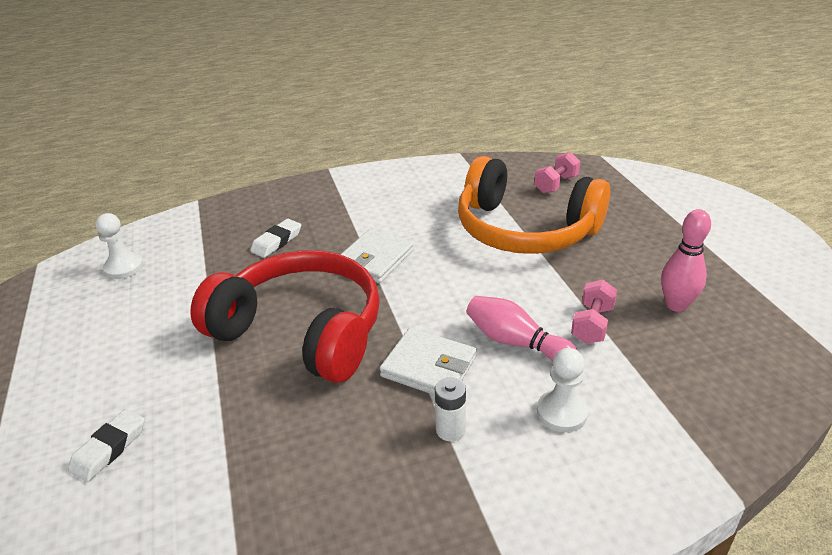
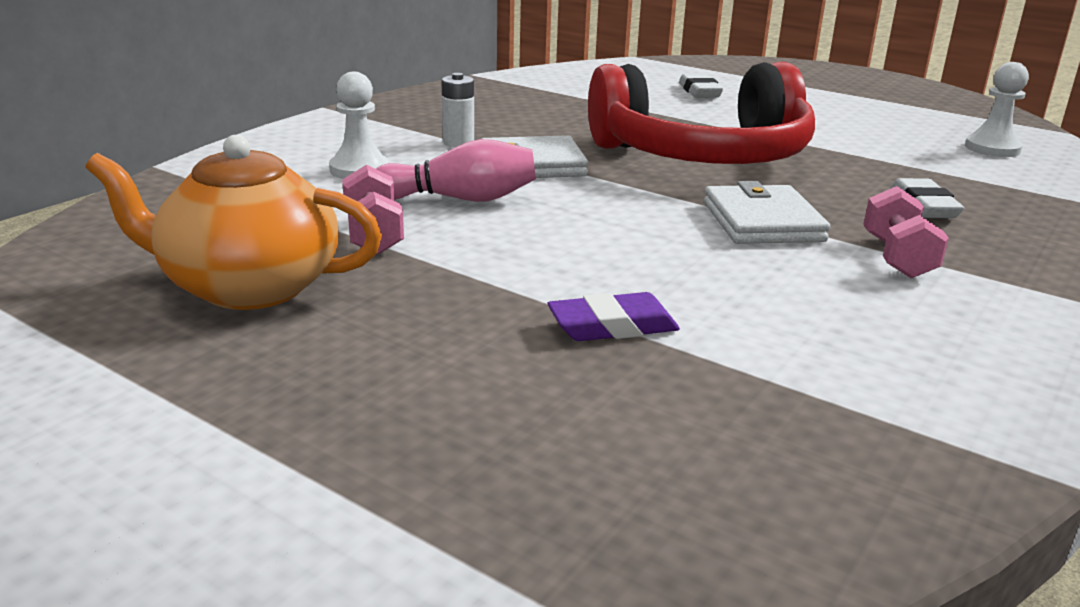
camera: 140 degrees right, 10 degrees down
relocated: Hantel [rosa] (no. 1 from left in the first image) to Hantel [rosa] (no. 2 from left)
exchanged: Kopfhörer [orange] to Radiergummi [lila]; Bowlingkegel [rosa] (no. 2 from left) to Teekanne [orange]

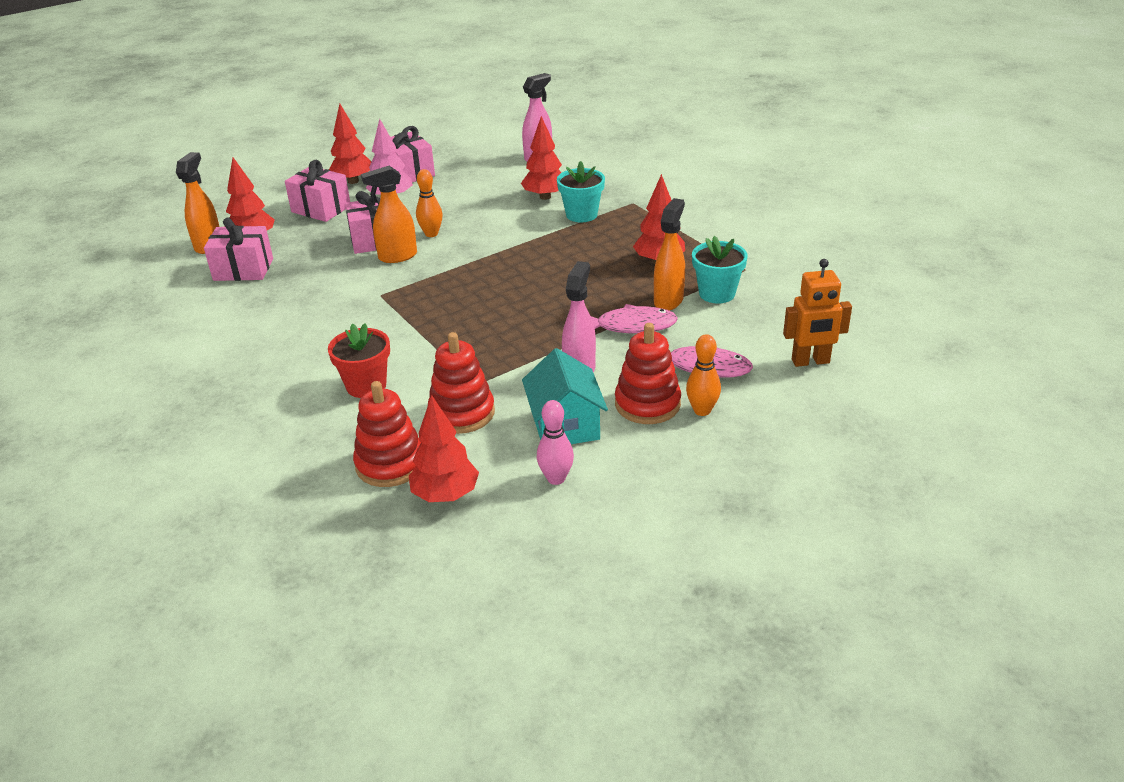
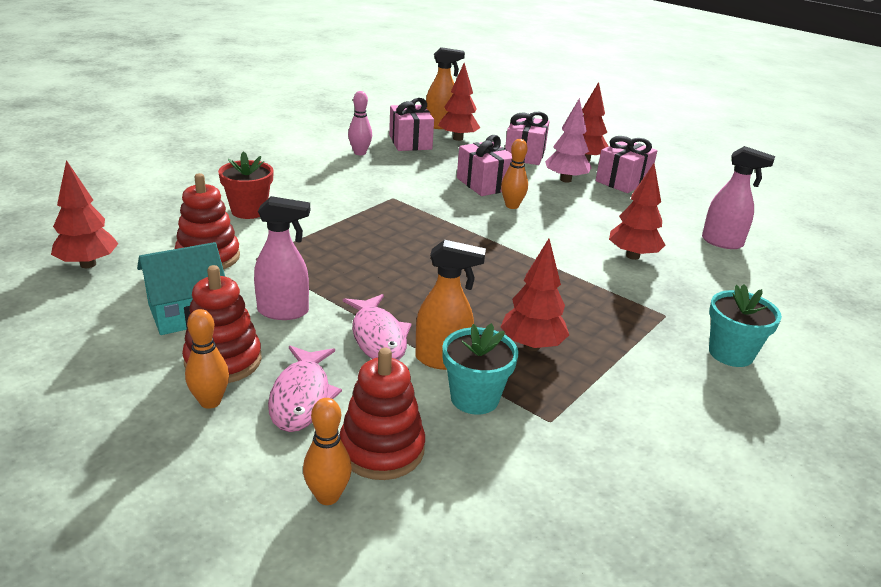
camera: 70 degrees right, 5 degrees down
missing: Sprühflasche [orange] (no. 2 from left)
relocated: Stapelspielzeug [rot] (no. 1 from left in the first image) to Stapelspielzeug [rot] (no. 3 from left); Bowlingkegel [rosa]; Blumentopf [türkis] (no. 1 from left in the first image) to Blumentopf [türkis] (no. 2 from left)
exchanged: Roboter [orange] to Bowlingkegel [orange] (no. 2 from left)

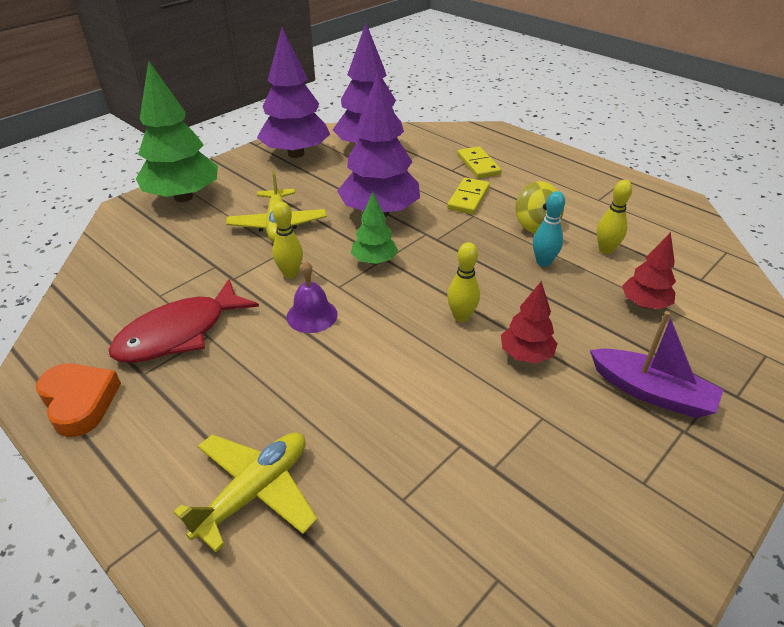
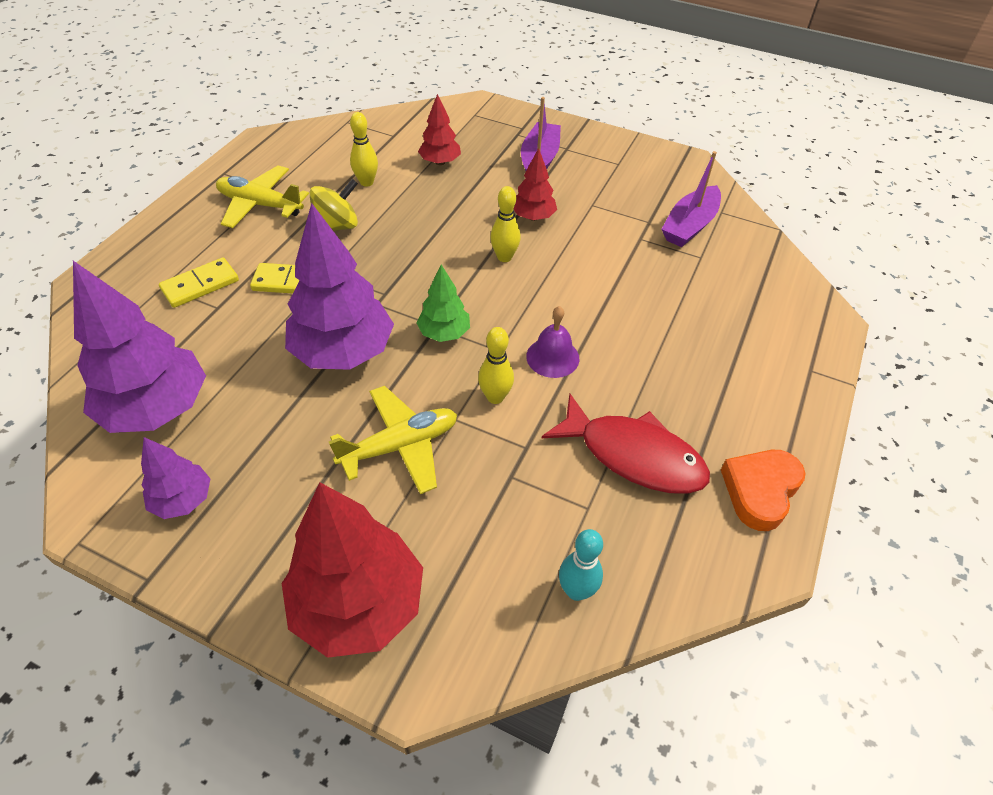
camera: 110 degrees left, 10 degrees up
appeared: Boot [lila] (no. 2 from left)
relocated: Flugzeug [gelb] (no. 1 from left); Bowlingkegel [türkis]
colour: Baum [grün] (no. 1 from left) to Baum [rot] (no. 1 from left)
size: Baum [lila] (no. 1 from left in the first image) x0.52

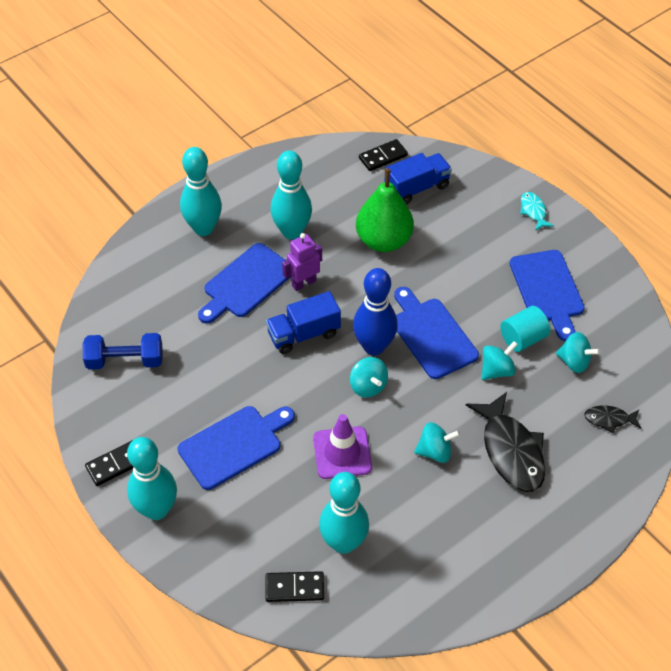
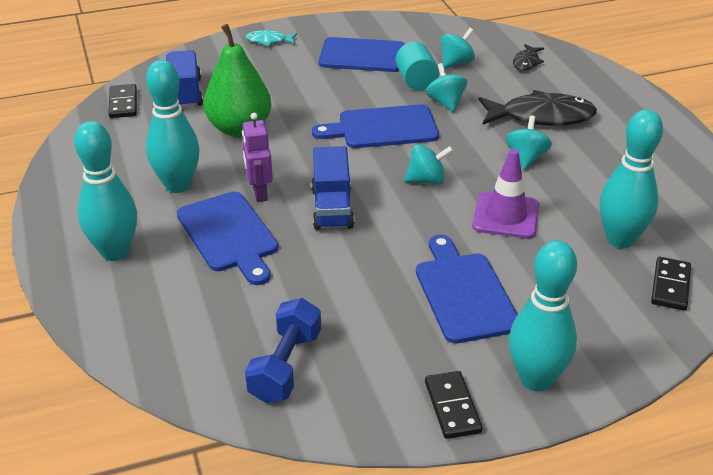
camera: 70 degrees left, 15 degrees down
missing: Bowlingkegel [blau]

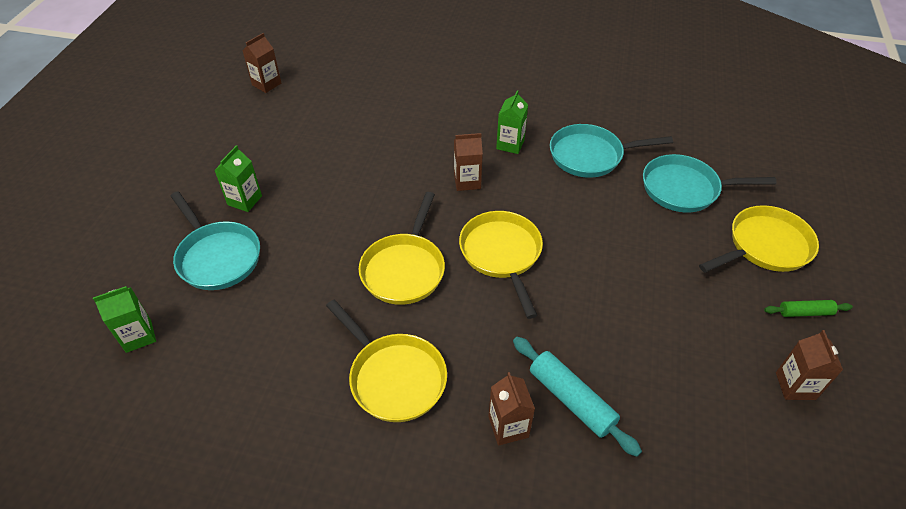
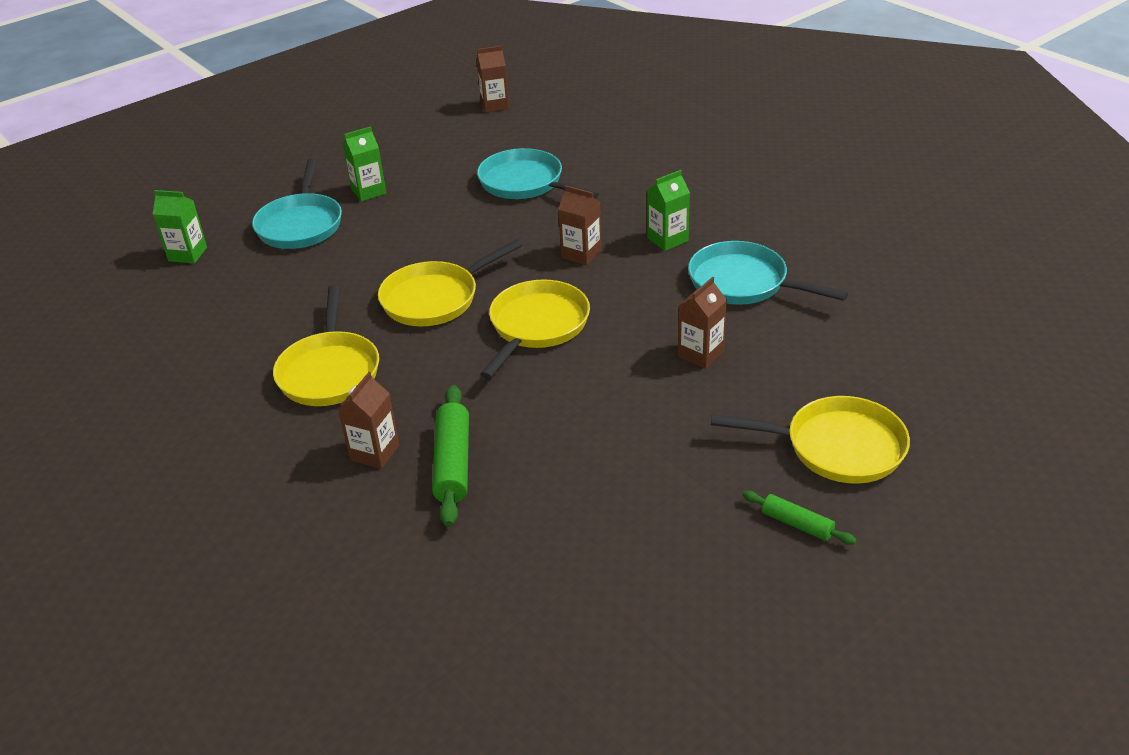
camera: 40 degrees right, 10 degrees down
relocated: Pfanne [türkis] (no. 3 from left in the first image) to Pfanne [türkis] (no. 2 from left); Getränkekarton [braun] (no. 4 from left)
colour: Nudelholz [türkis] to Nudelholz [grün] (no. 1 from left)

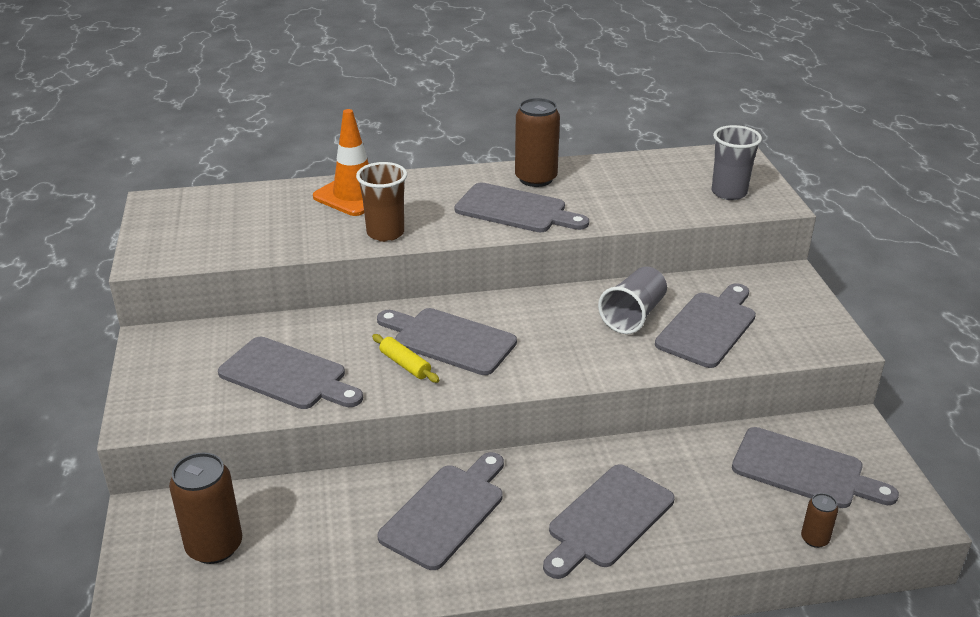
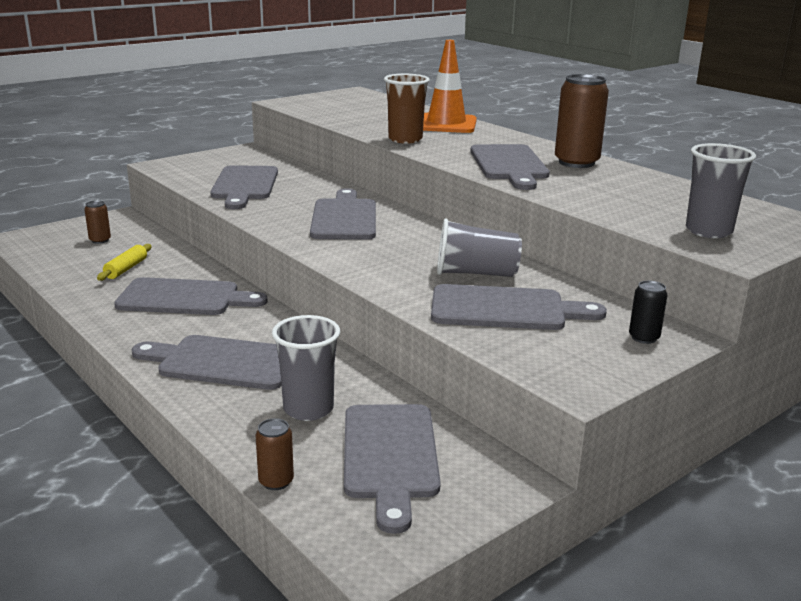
camera: 60 degrees right, 10 degrees down
appeared: Becher [grau] (no. 1 from left); Dose [schwarz]
relocated: Nudelholz [gelb]
size: Dose [braun] (no. 1 from left) x0.50

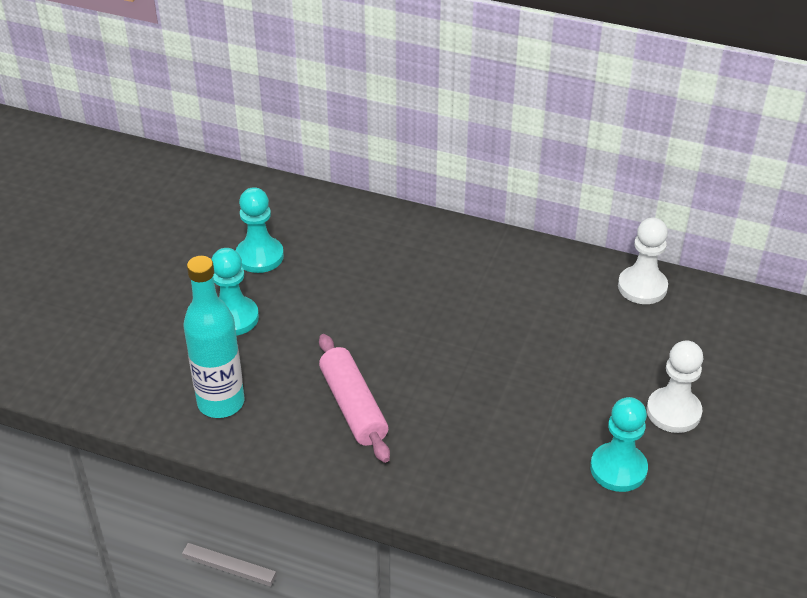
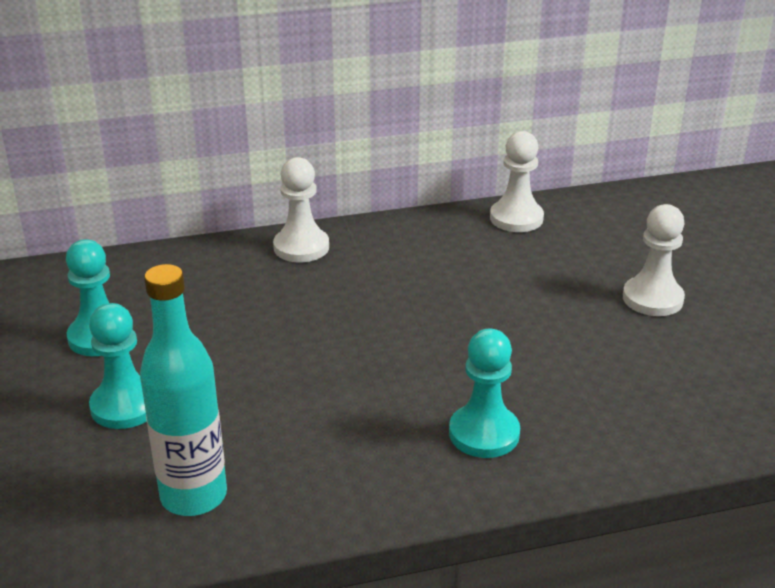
camera: 35 degrees left, 10 degrees down
missing: Nudelholz [rosa]
appeared: Bauer [weiß] (no. 1 from left)
relocated: Bauer [türkis] (no. 3 from left)

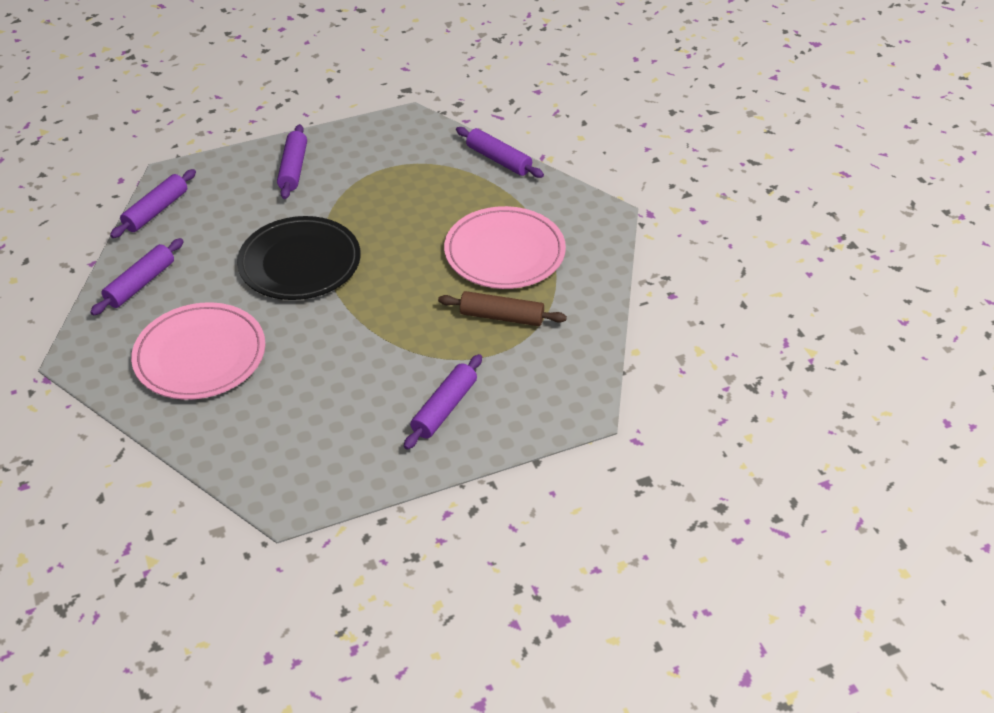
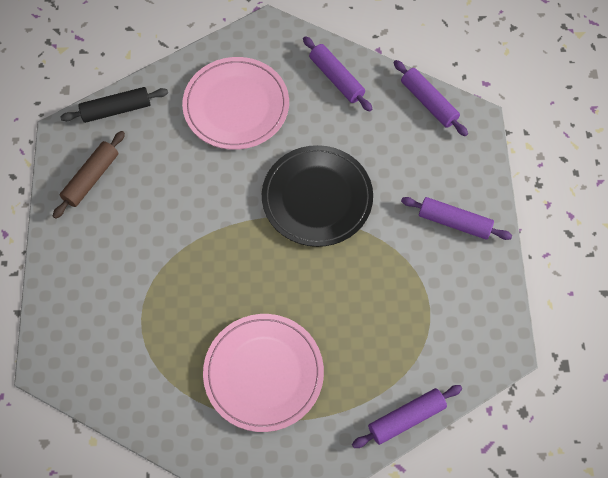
camera: 110 degrees right, 20 degrees up
missing: Nudelholz [lila] (no. 4 from left)
appeared: Nudelholz [schwarz]
relocated: Nudelholz [braun]

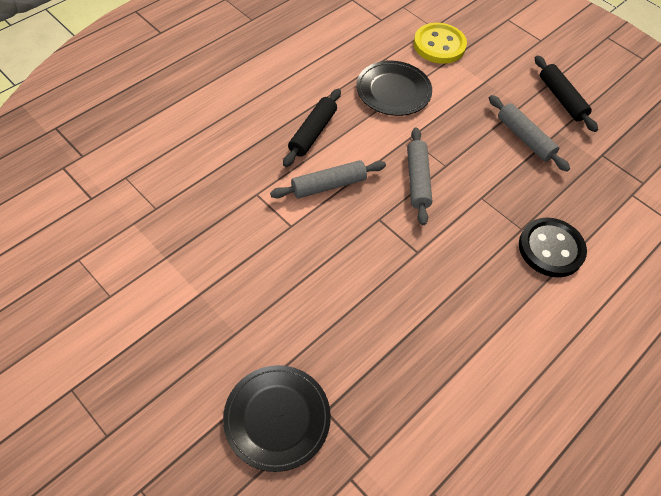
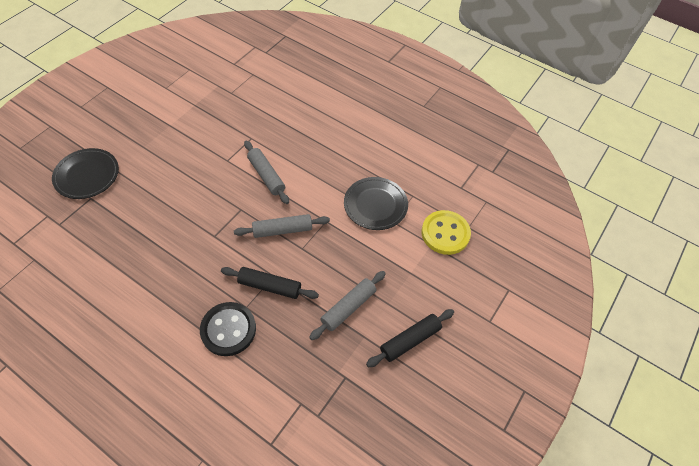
camera: 80 degrees right, 0 degrees up
relocated: Nudelholz [schwarz] (no. 1 from left)

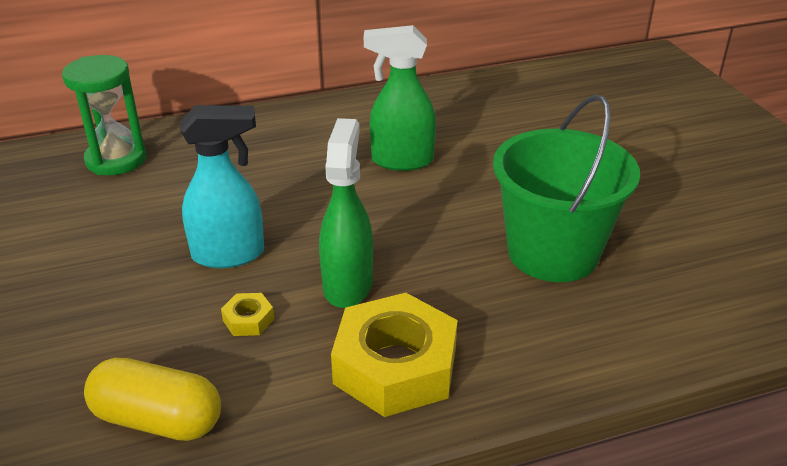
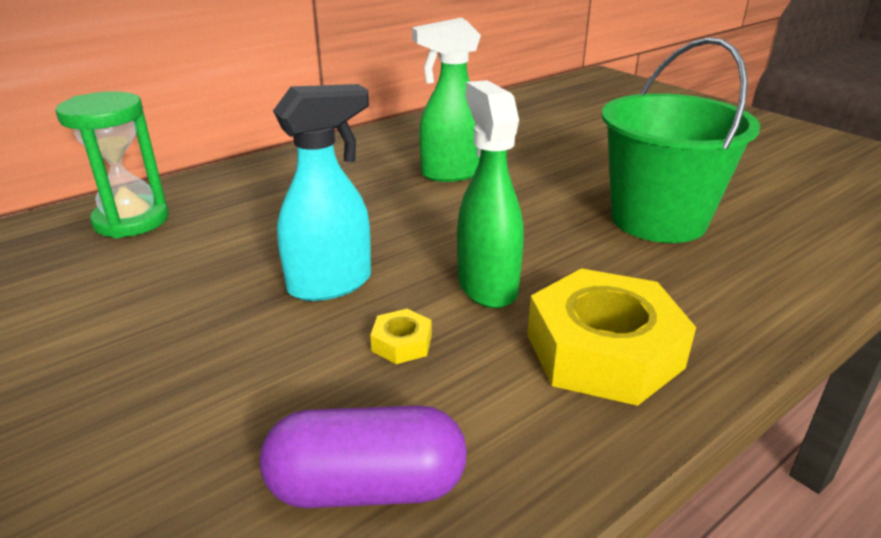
camera: 20 degrees left, 5 degrees down
colour: Kapsel [gelb] to Kapsel [lila]

